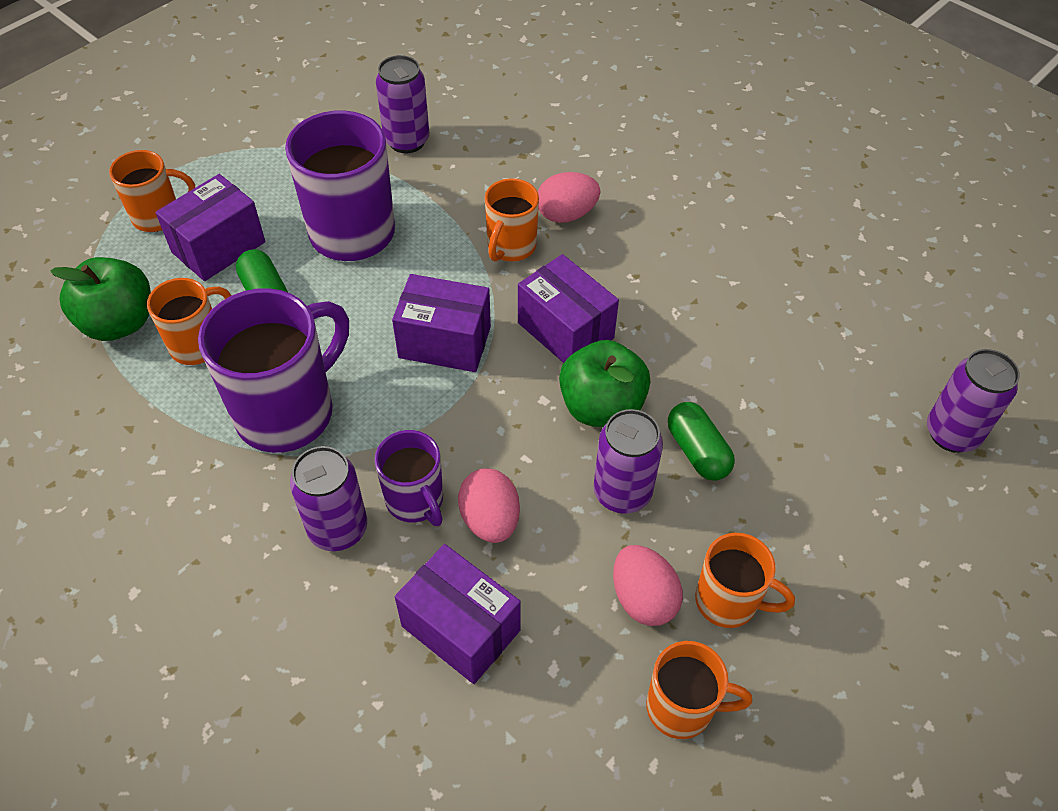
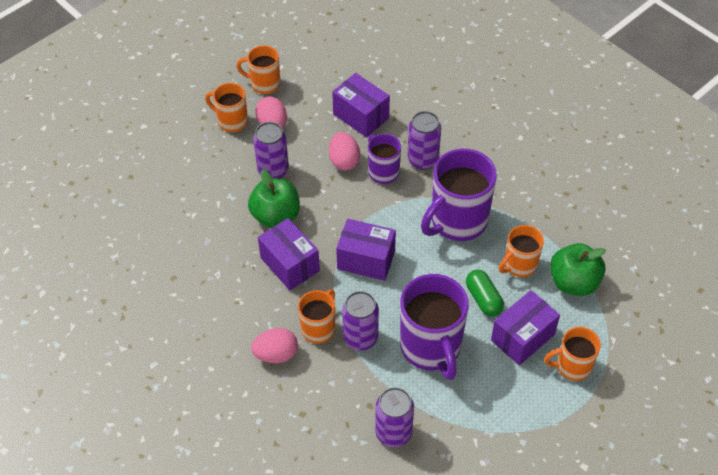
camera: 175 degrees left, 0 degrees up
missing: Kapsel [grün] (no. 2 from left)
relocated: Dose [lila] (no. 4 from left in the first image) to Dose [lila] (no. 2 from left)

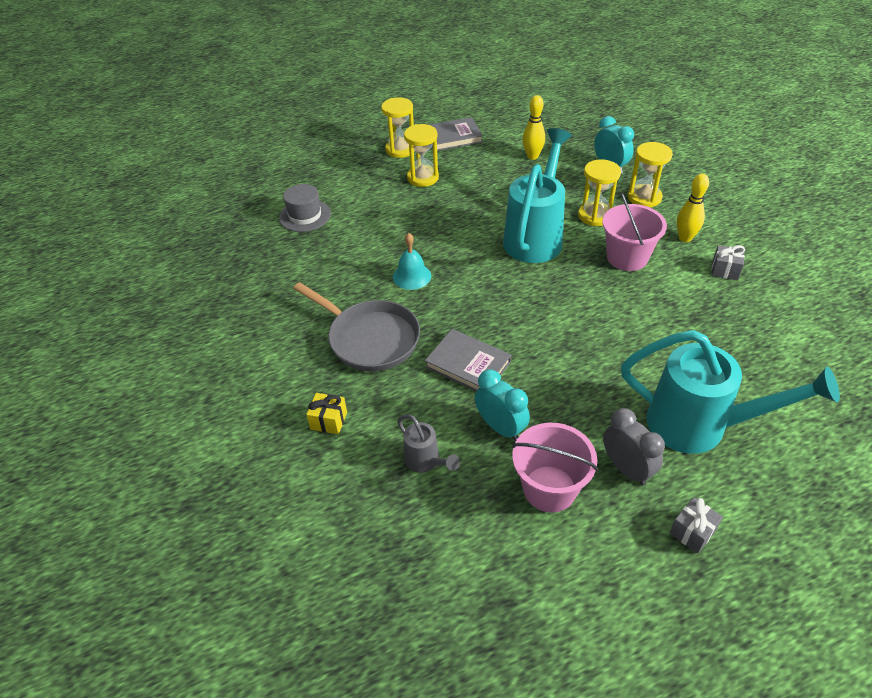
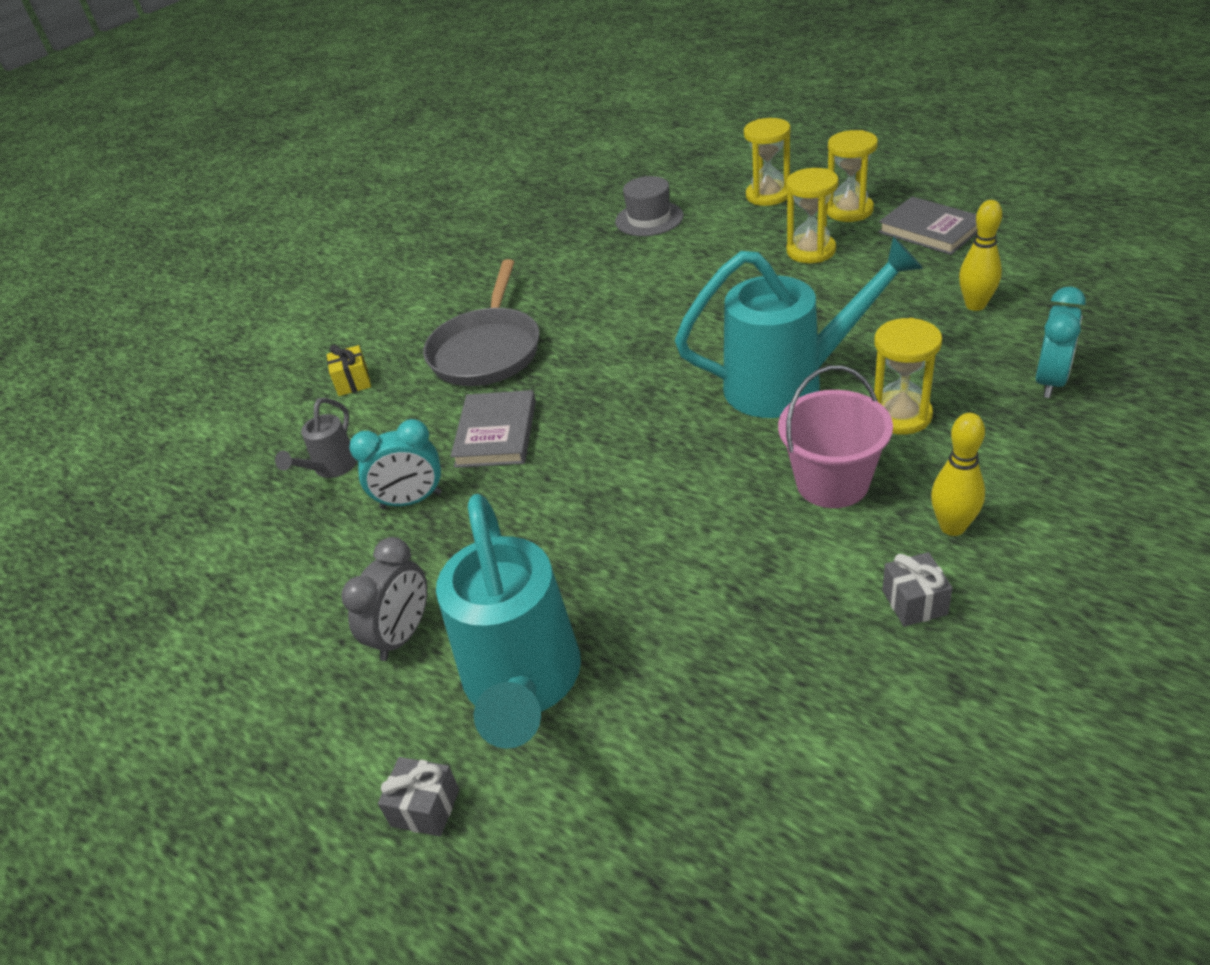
camera: 65 degrees right, 5 degrees down
missing: Glocke [türkis]; Eimer [rosa] (no. 1 from left)
relocated: Sanduhr [gelb] (no. 4 from left in the first image) to Sanduhr [gelb] (no. 1 from left); Geschenk [grau] (no. 1 from left)
spun: Wecker [türkis] (no. 1 from left) 60 degrees clockwise

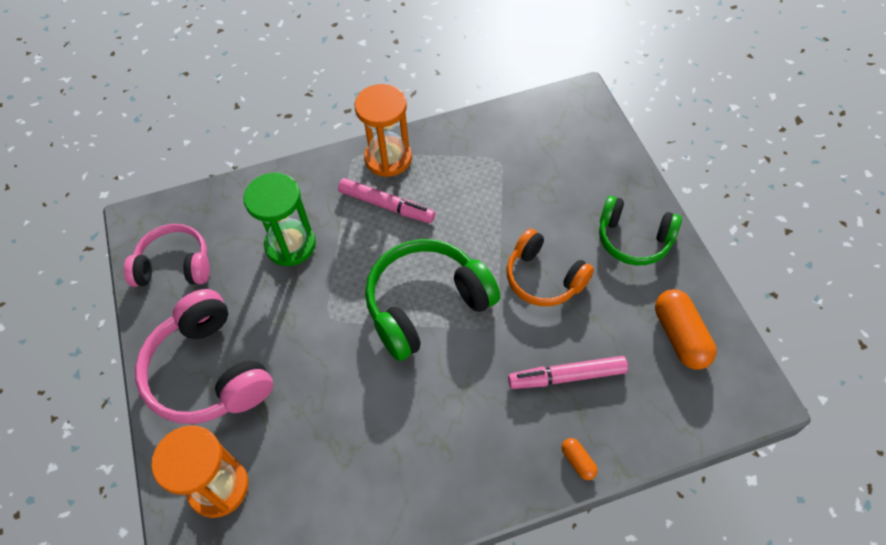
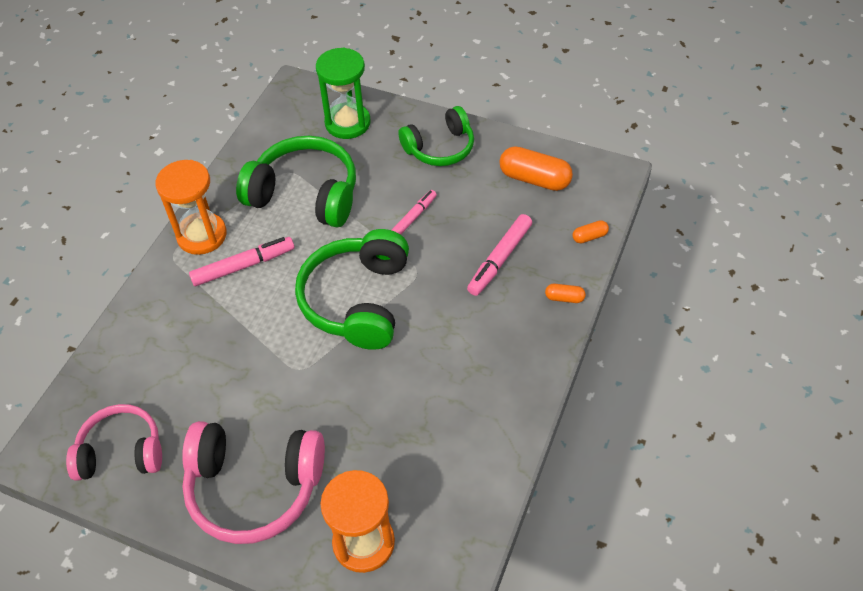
camera: 50 degrees left, 5 degrees down
appeared: Kopfhörer [grün] (no. 1 from left); Kapsel [orange] (no. 3 from left)
relocated: Sanduhr [grün]
exchanged: Kopfhörer [orange] to Filzstift [rosa] (no. 2 from left)
spun: Kopfhörer [rosa] (no. 1 from left) 45 degrees clockwise

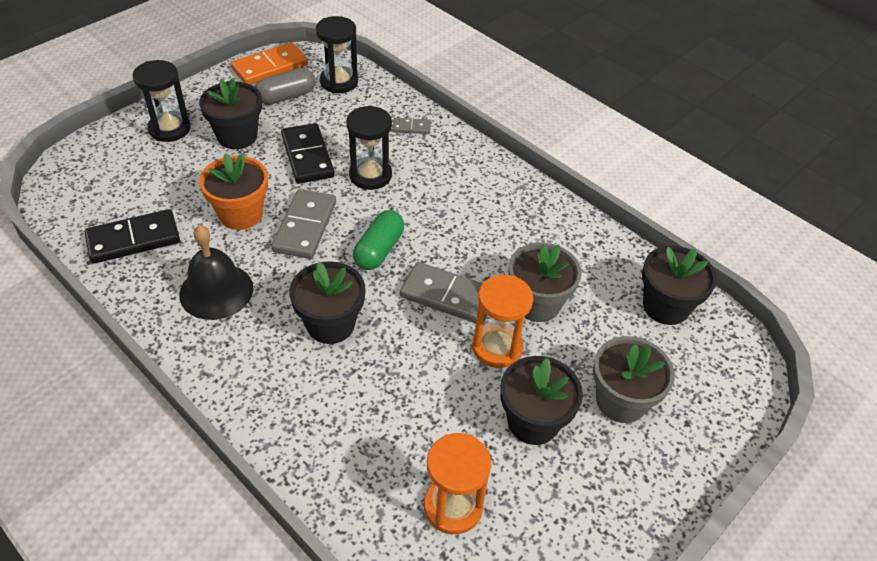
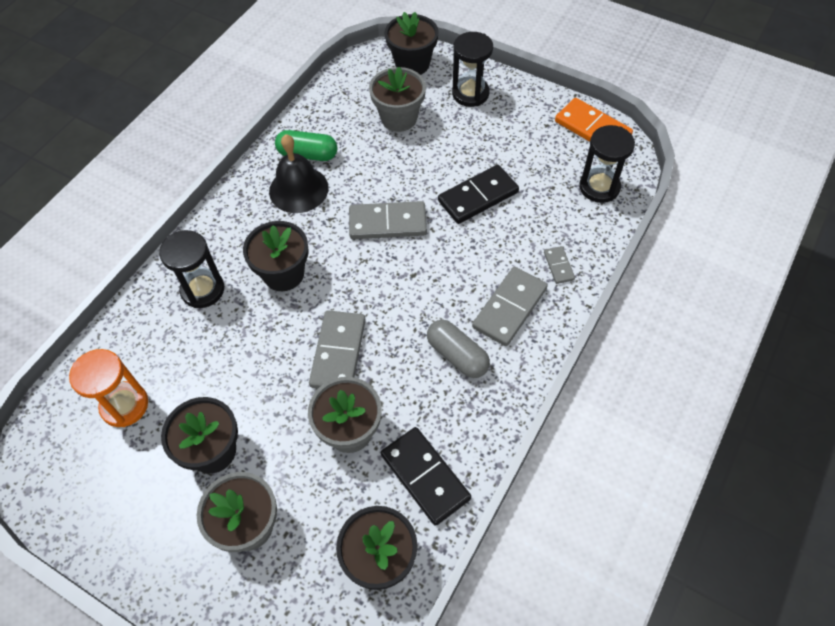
camera: 80 degrees right, 10 degrees up
missing: Blumentopf [orange]; Sanduhr [orange] (no. 2 from left)
appeared: Blumentopf [grau] (no. 3 from left); Dominostein [grau] (no. 3 from left)
relocated: Dominostein [schwarz] (no. 1 from left); Blumentopf [schwarz] (no. 1 from left in the first image) to Blumentopf [schwarz] (no. 4 from left); Kapsel [grau]; Sanduhr [schwarz] (no. 3 from left in the first image) to Sanduhr [schwarz] (no. 1 from left); Kapsel [grün]

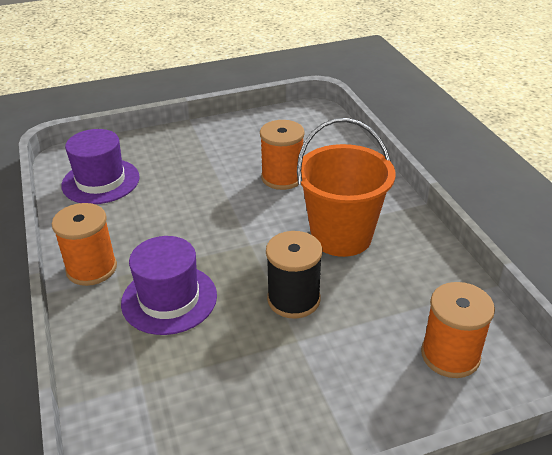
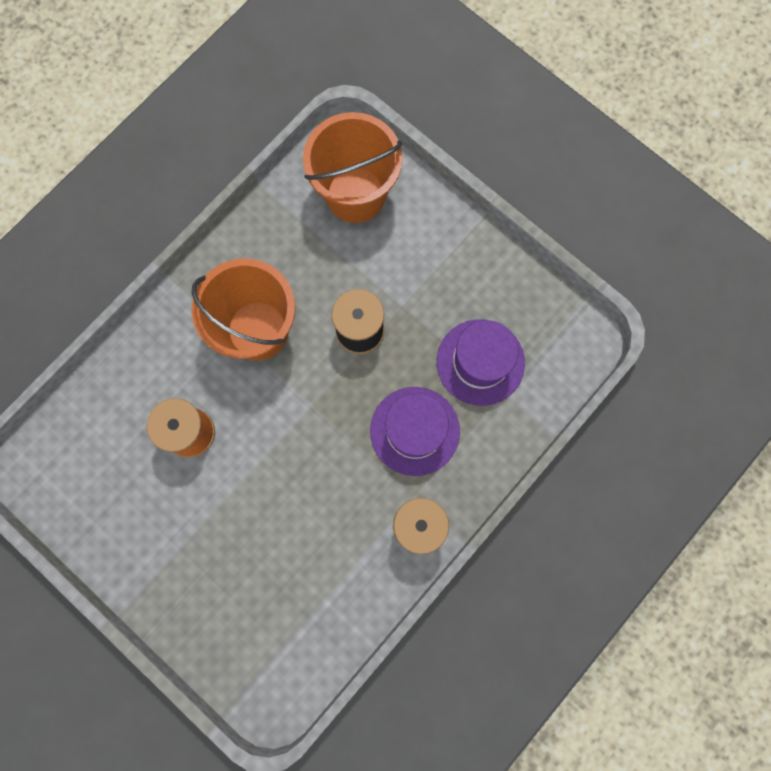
camera: 120 degrees left, 40 degrees up
relocated: Hut [lila] (no. 1 from left in the first image) to Hut [lila] (no. 2 from left)
exchanged: Garnrolle [orange] (no. 3 from left) to Eimer [orange] (no. 2 from left)

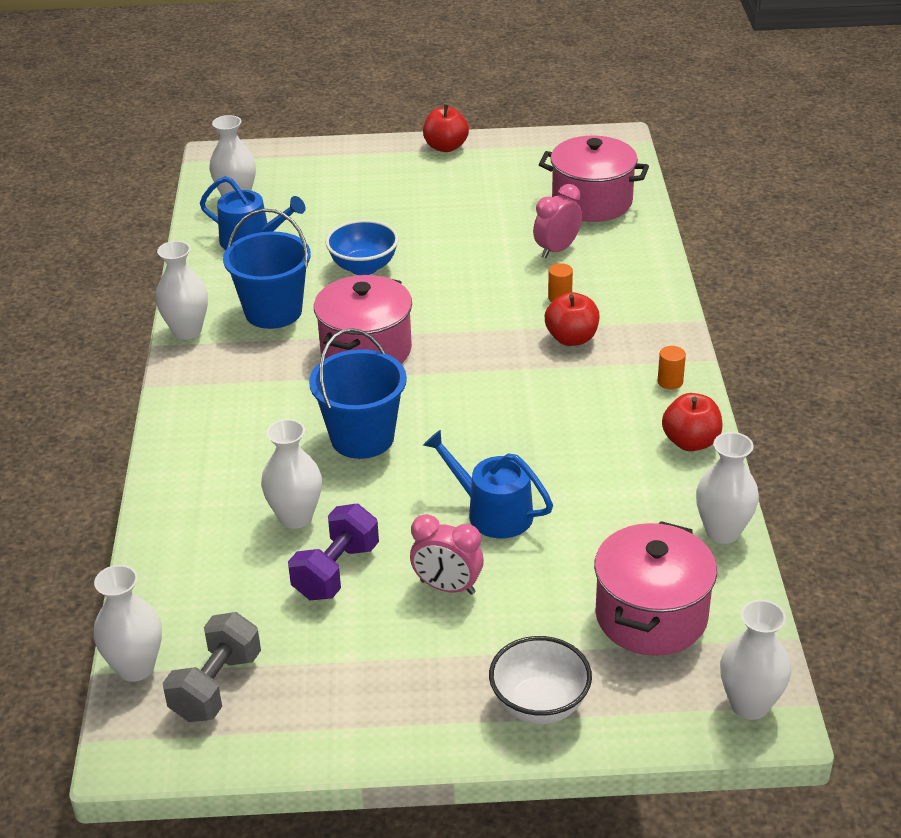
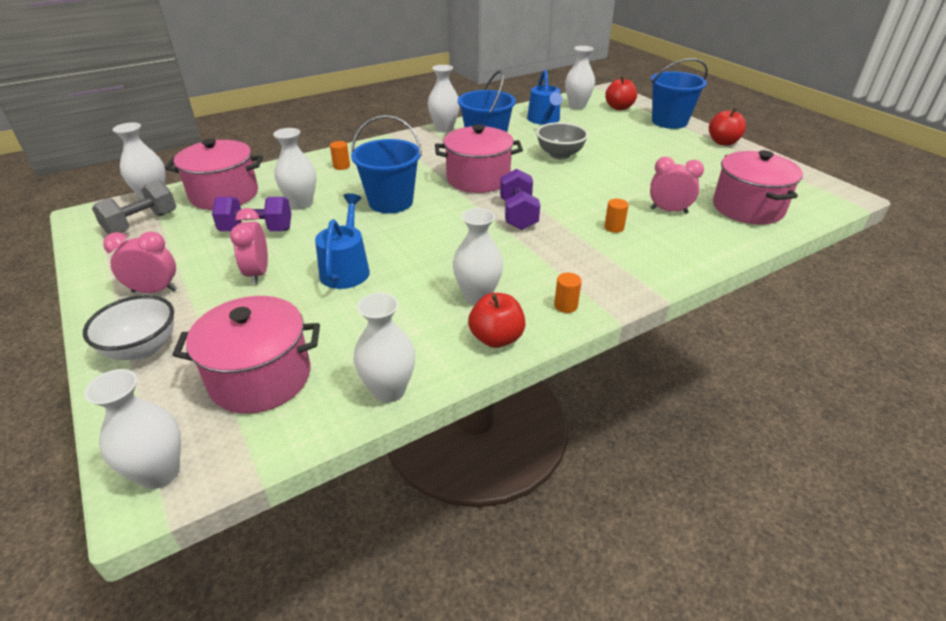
camera: 60 degrees right, 0 degrees up
appeared: Wecker [rosa] (no. 1 from left); Kochtopf [rosa] (no. 1 from left); Vollzylinder [orange] (no. 1 from left); Vase [weiß] (no. 6 from left); Hantel [lila] (no. 2 from left); Eimer [blau] (no. 3 from left)
relocated: Apfel [rot] (no. 2 from left)
colour: Schüssel [blau] to Schüssel [grau]
spun: Hantel [grau] 45 degrees counterclockwise

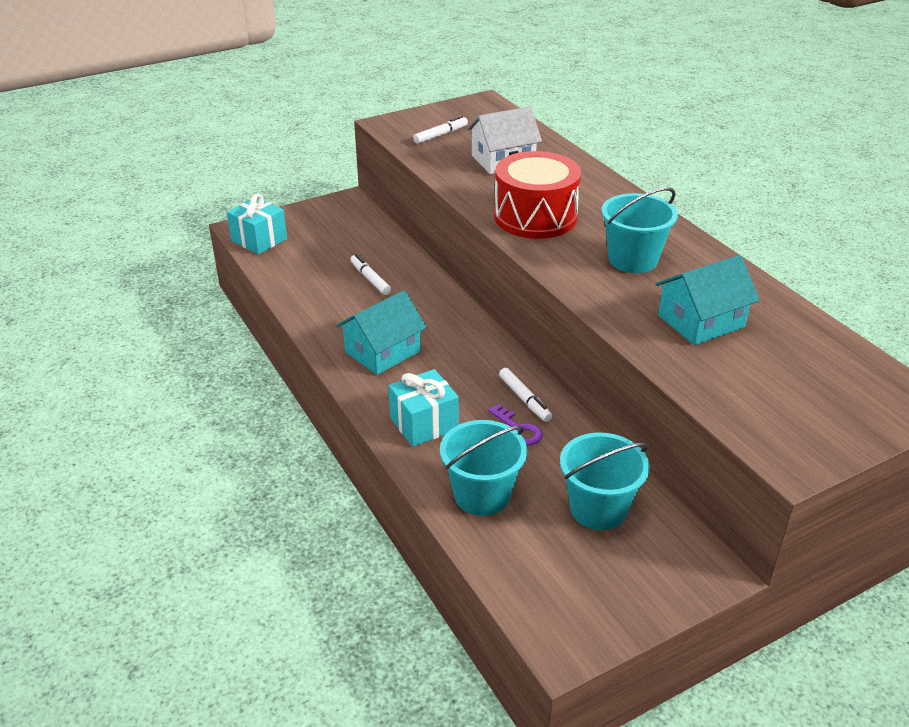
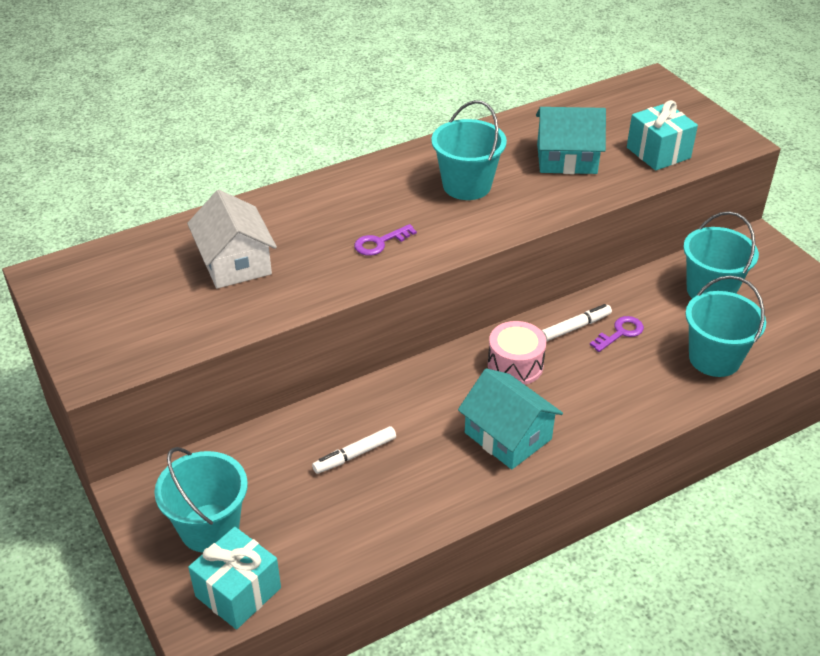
camera: 90 degrees left, 5 degrees up
missing: Filzstift [weiß] (no. 2 from left)
appeared: Eimer [türkis] (no. 1 from left); Trommel [rosa]
relocated: Geschenk [türkis] (no. 2 from left)
exchanged: Trommel [rot] to Schlüssel [lila] (no. 1 from left)
spun: Haus [türkis] (no. 2 from left) 60 degrees counterclockwise

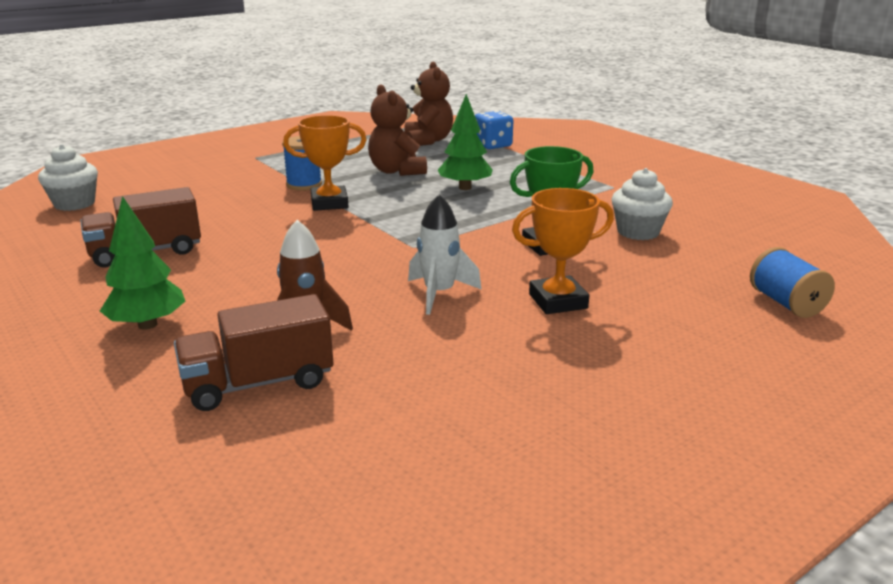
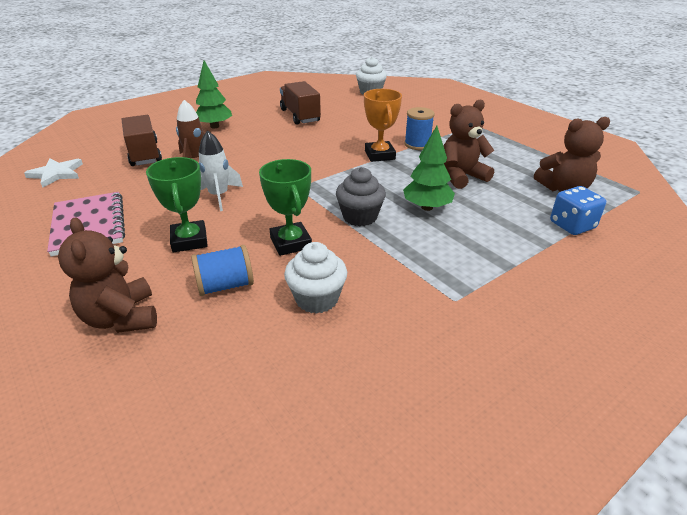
camera: 90 degrees right, 10 degrees up
appeared: Stern [weiß]; Notizbuch [rosa]; Teddybär [braun] (no. 1 from left); Muffin [grau]
relocated: Garnrolle [blau] (no. 2 from left in the first image) to Garnrolle [blau] (no. 1 from left)
colour: Pokal [orange] (no. 2 from left) to Pokal [grün] (no. 1 from left)

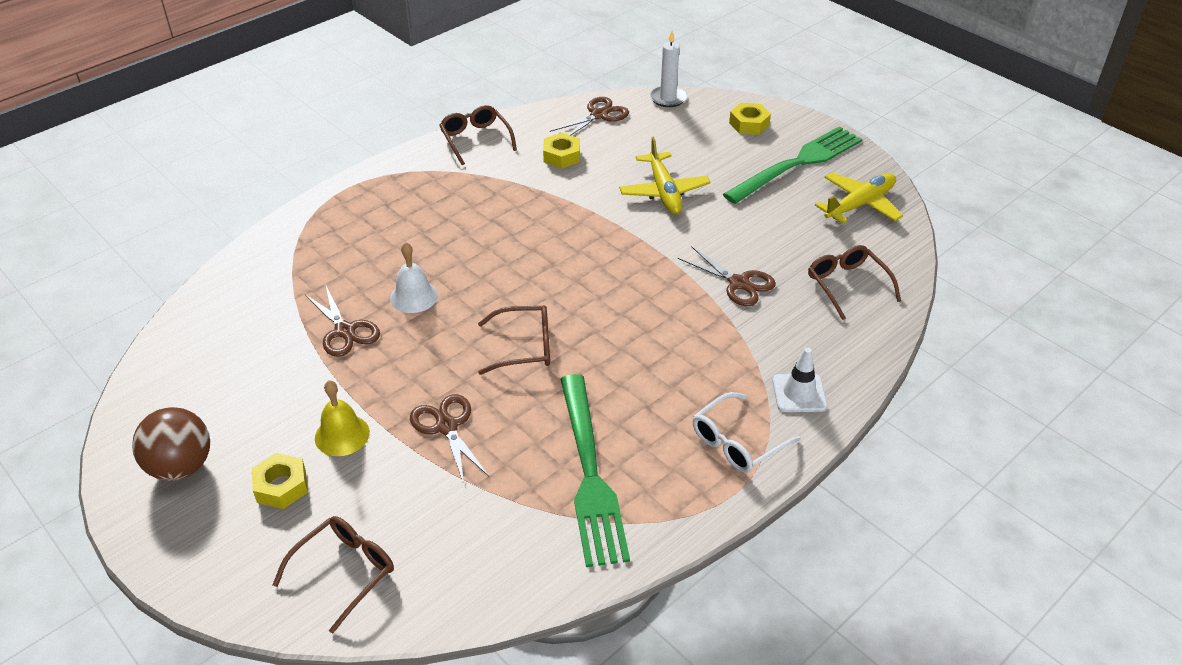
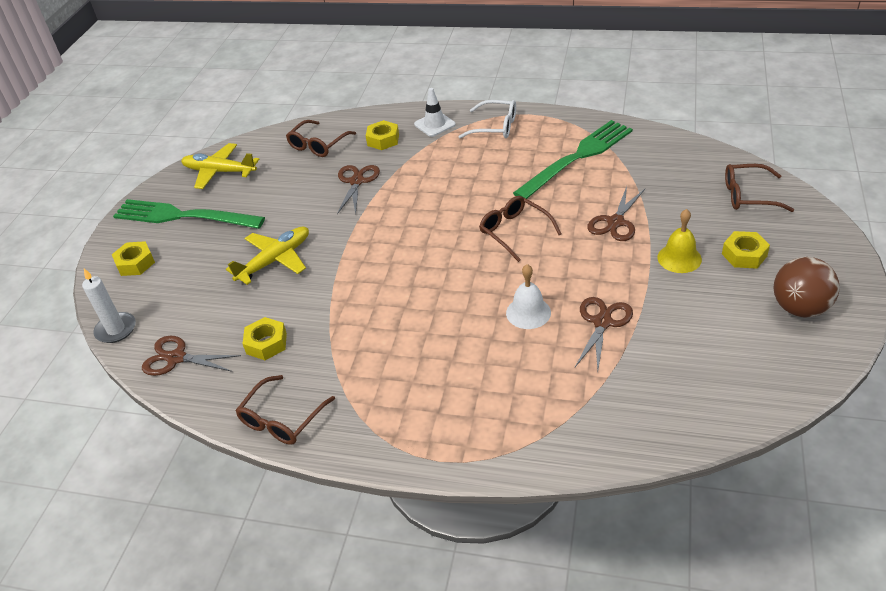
camera: 120 degrees left, 0 degrees up
appeared: Sechskantmutter [gelb] (no. 3 from left)

